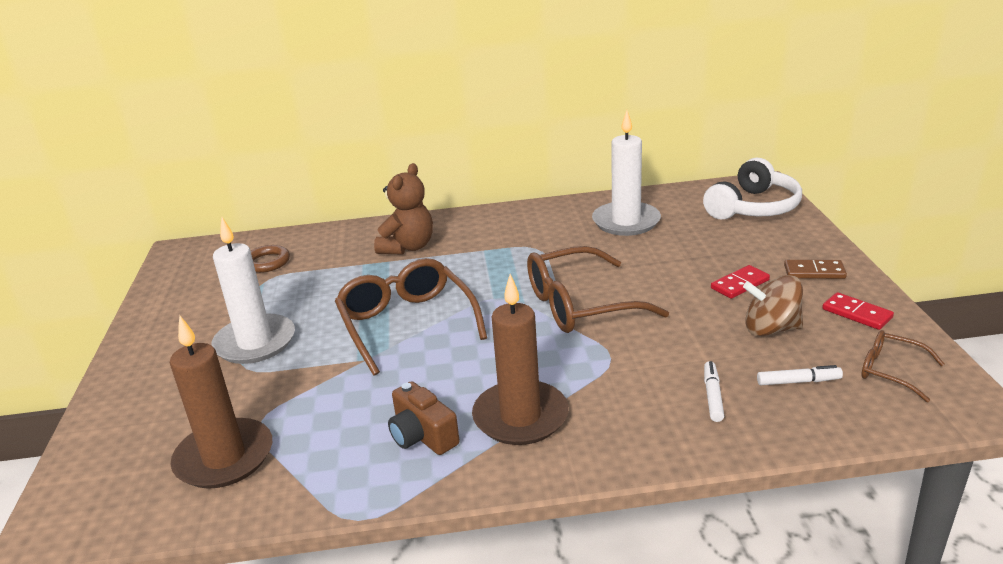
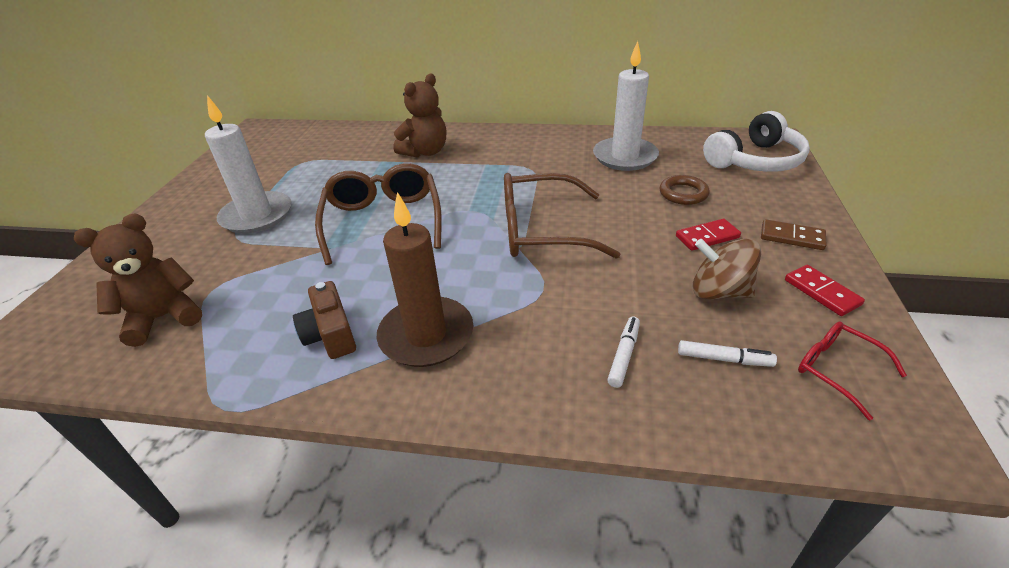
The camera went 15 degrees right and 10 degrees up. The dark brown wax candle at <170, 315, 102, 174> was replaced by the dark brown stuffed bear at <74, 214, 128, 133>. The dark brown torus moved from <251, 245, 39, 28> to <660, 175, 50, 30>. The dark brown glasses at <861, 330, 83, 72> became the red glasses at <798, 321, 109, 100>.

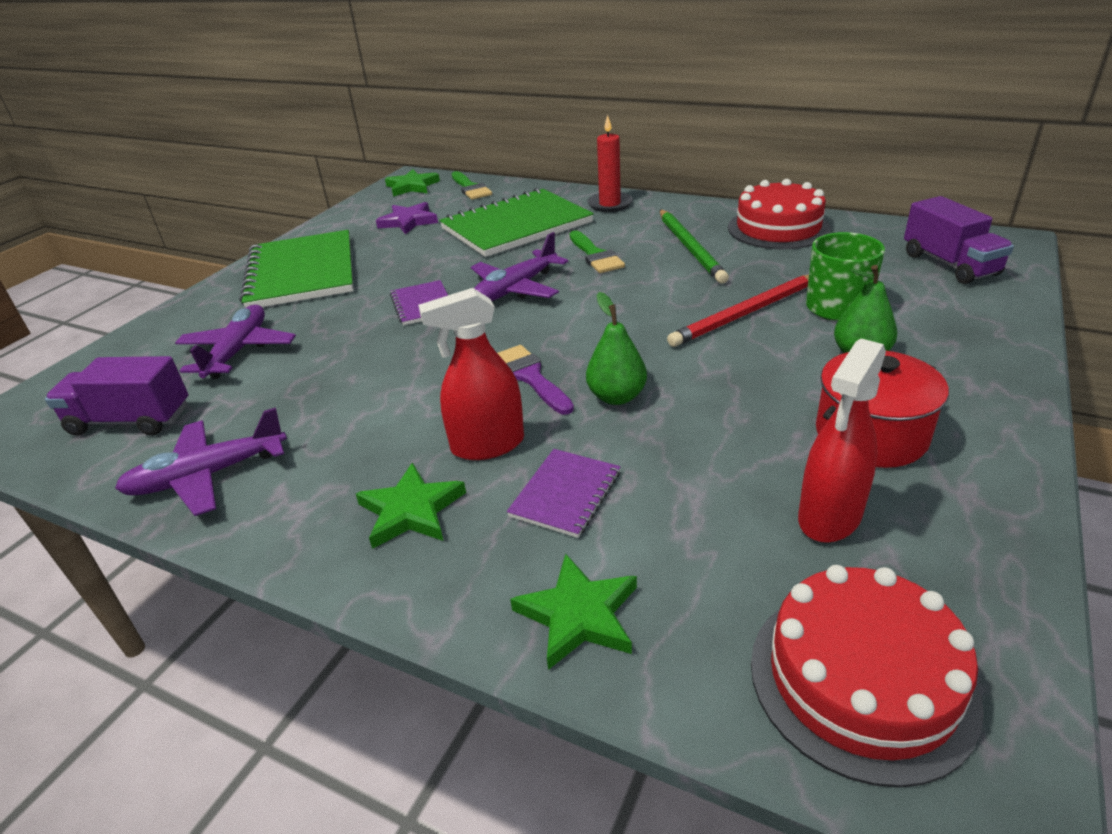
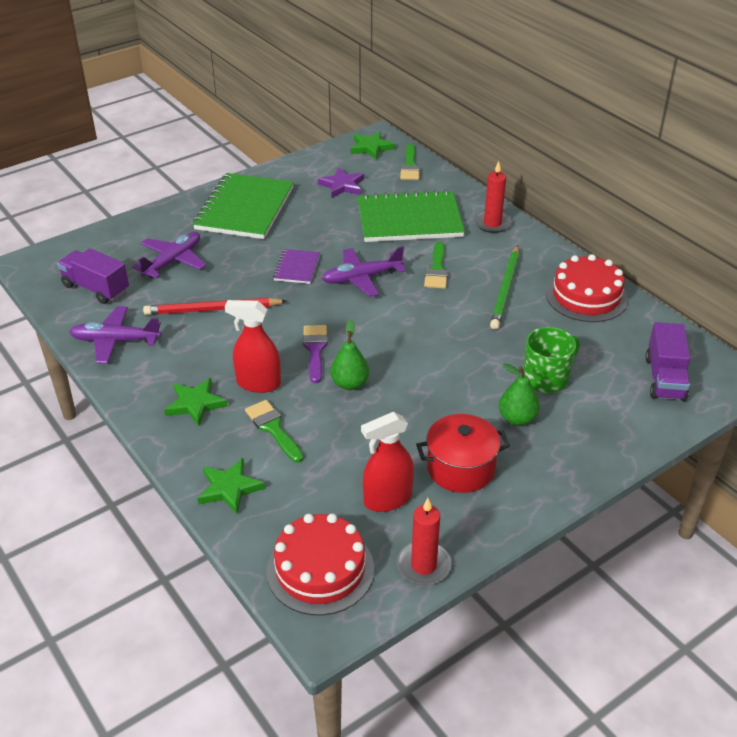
The camera went 25 degrees right and 5 degrees up. The red wooden pencil moved from <667, 275, 142, 72> to <143, 298, 144, 17>. The royal purple notebook at <507, 449, 113, 89> was replaced by the emerald paintbrush at <245, 400, 58, 63>. The red wax candle at <397, 498, 54, 87> appeared.

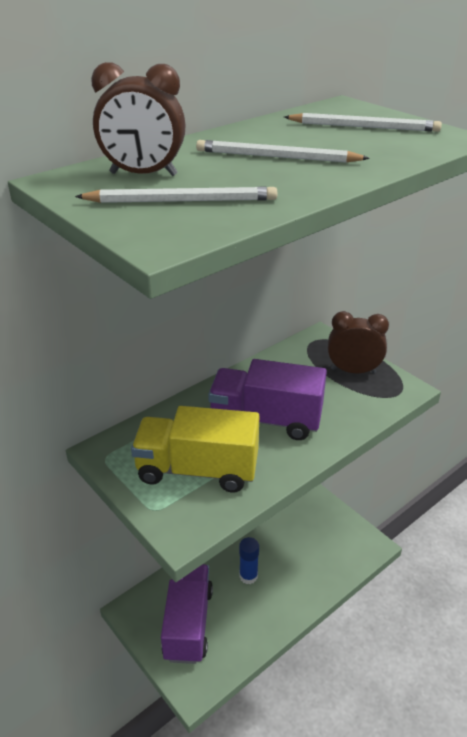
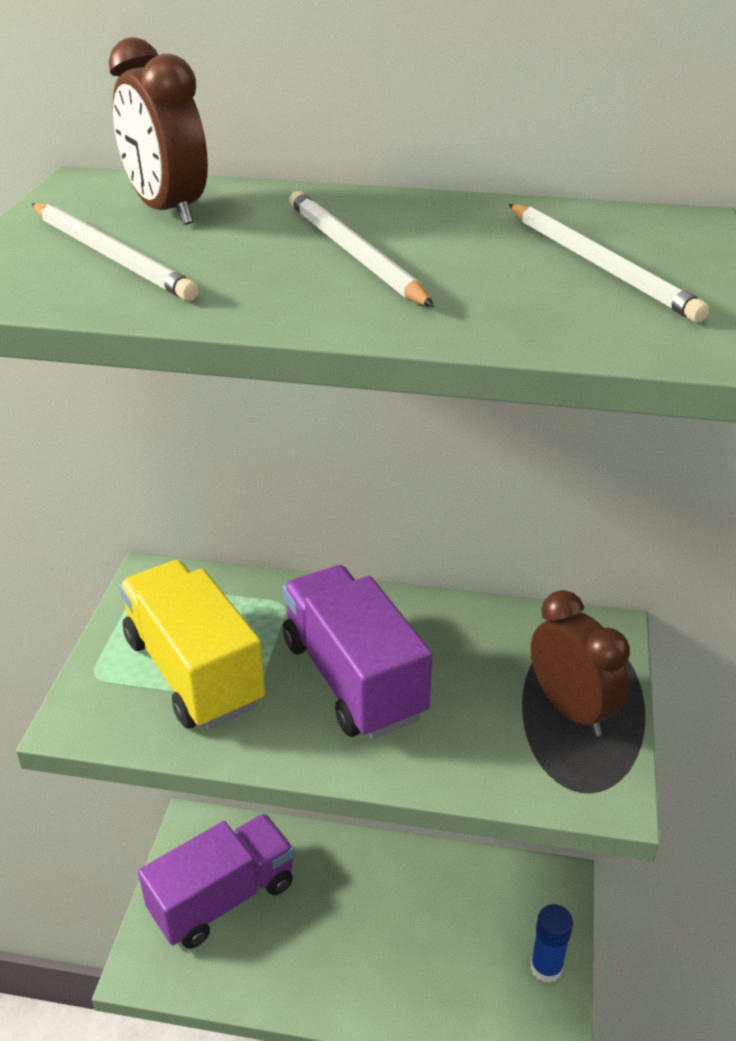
The camera went 50 degrees right and 0 degrees up. The blue stick of glue moved from <239, 537, 20, 47> to <530, 904, 43, 79>.

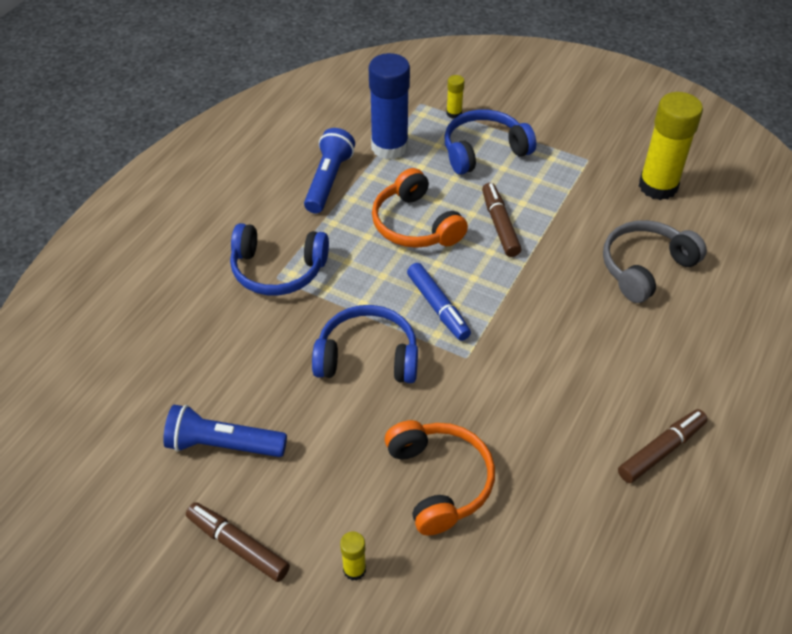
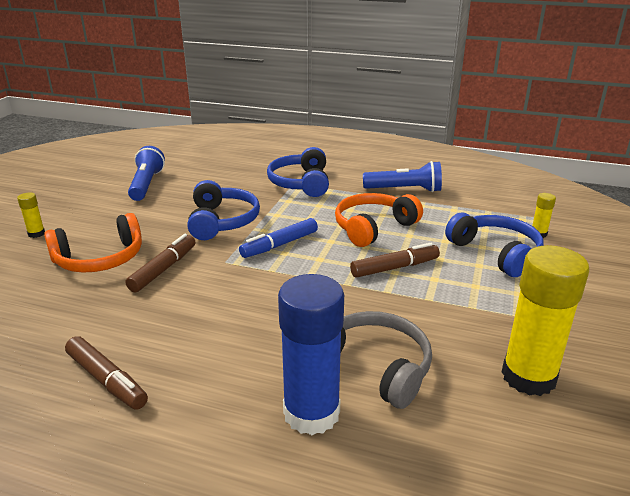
The camera went 80 degrees right and 20 degrees down. The dark brown marker pen moved from <186, 502, 104, 80> to <126, 234, 69, 58>. The blue stick of glue moved from <369, 53, 41, 107> to <278, 274, 66, 161>.

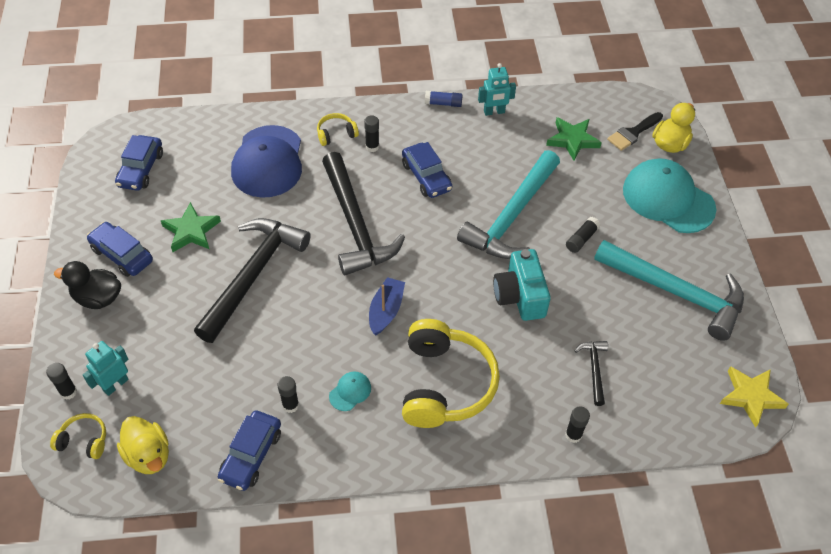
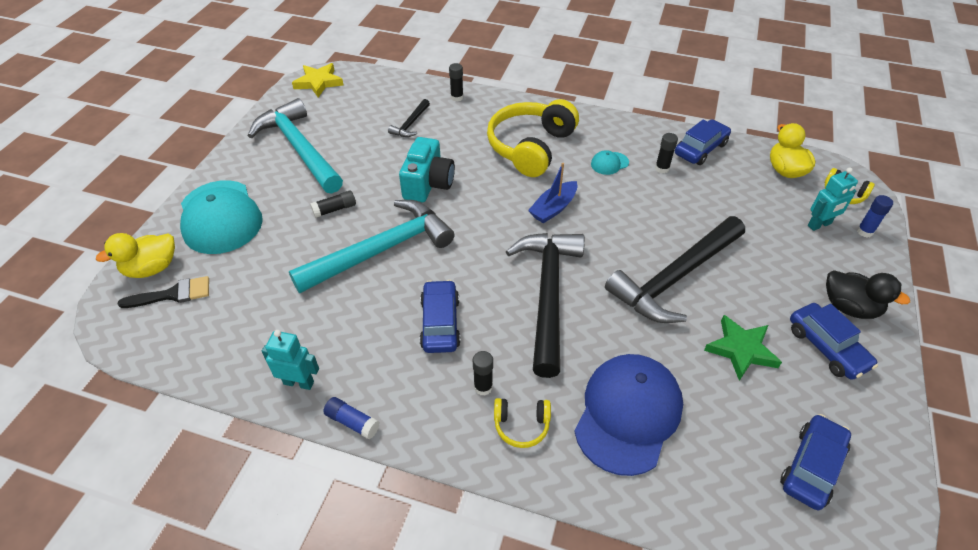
The camera went 155 degrees left and 5 degrees down. The ebony stick of glue at <46, 363, 31, 37> became the blue stick of glue at <857, 195, 36, 42>. The emerald star shape at <546, 117, 56, 44> disappeared.

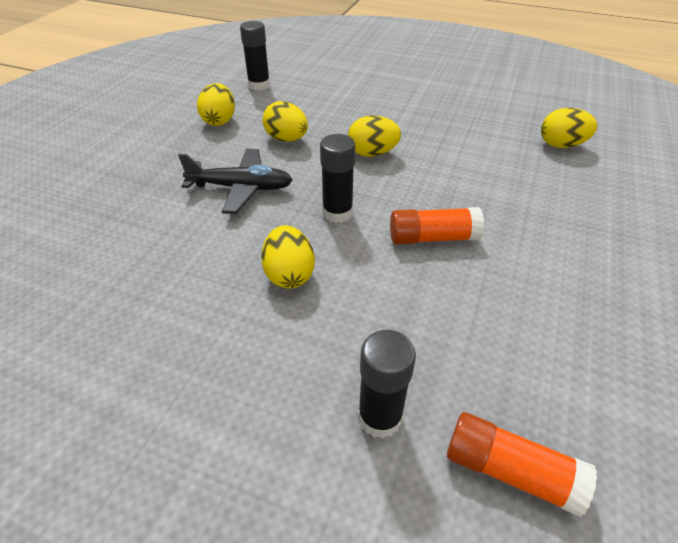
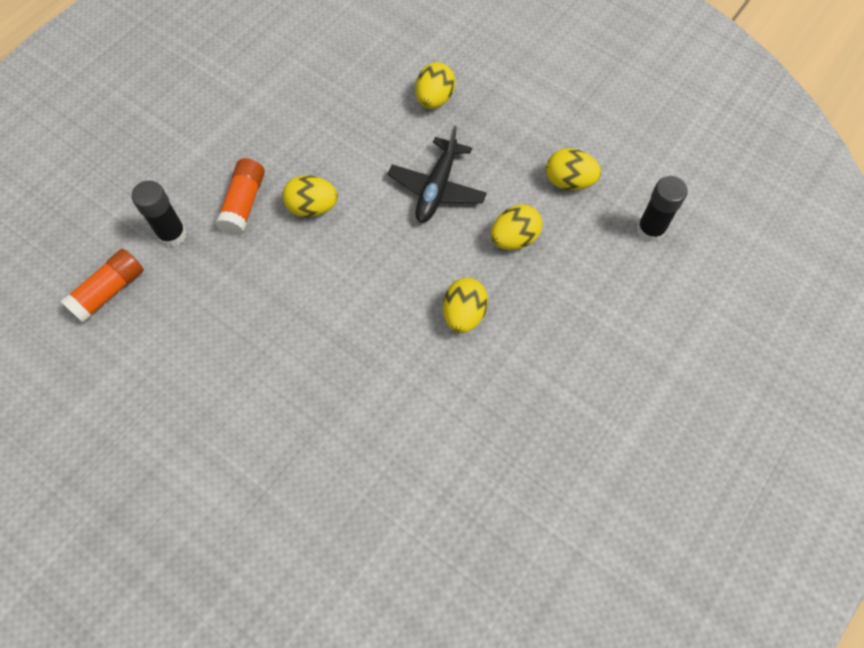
The camera went 105 degrees right and 20 degrees up. The orange-coloured stick of glue moved from <390, 207, 94, 37> to <215, 158, 50, 78>. The yellow toy egg moved from <541, 108, 56, 40> to <416, 62, 39, 47>. The ebony stick of glue at <320, 134, 35, 89> disappeared.

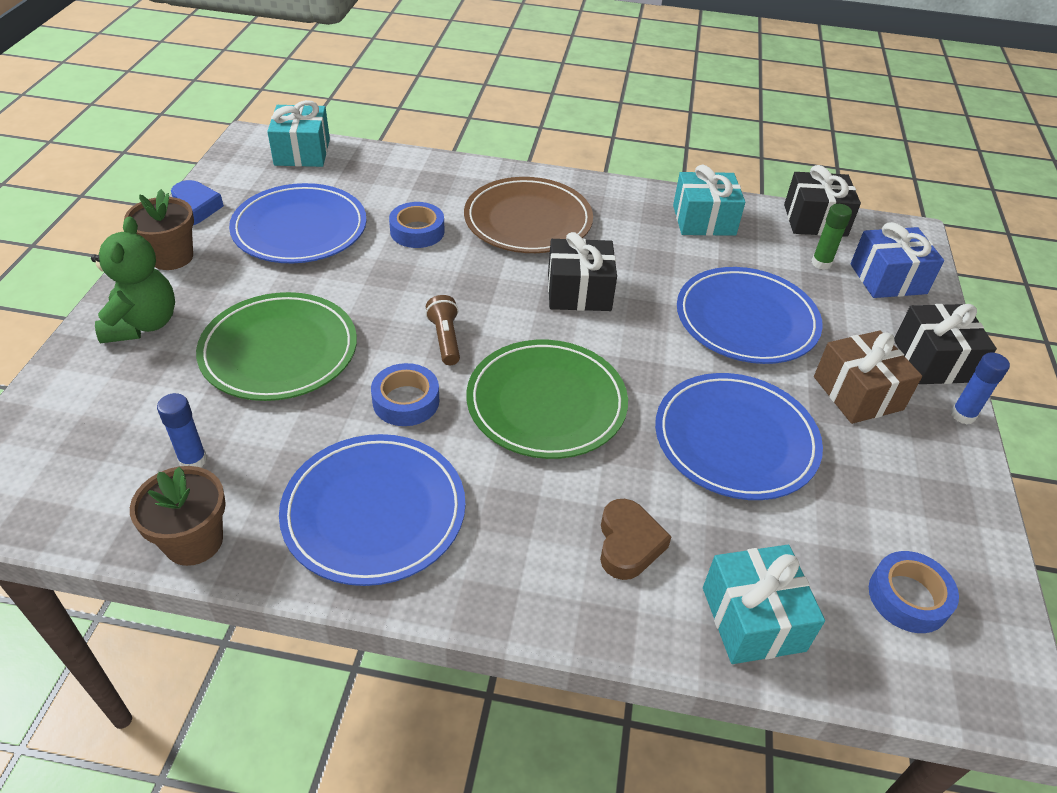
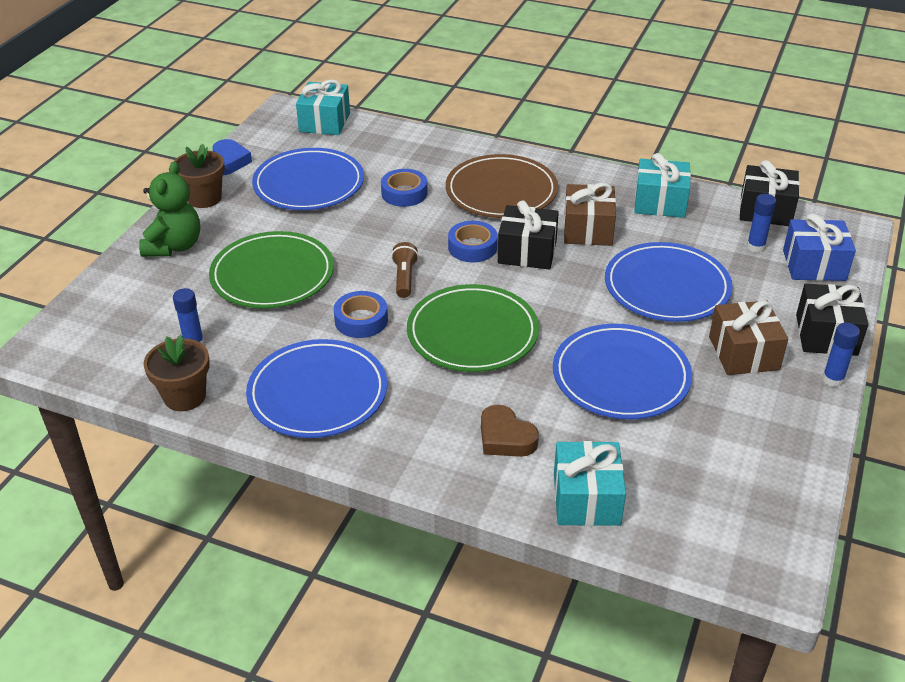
The camera went 15 degrees right and 5 degrees down. The blue sticky tape moved from <869, 551, 90, 82> to <448, 221, 50, 41>. The dark brown heart at <600, 499, 72, 81> turned 120 degrees clockwise. The dark brown present at <564, 183, 52, 63> appeared. The emerald stick of glue at <811, 204, 41, 66> became the blue stick of glue at <747, 194, 29, 59>.

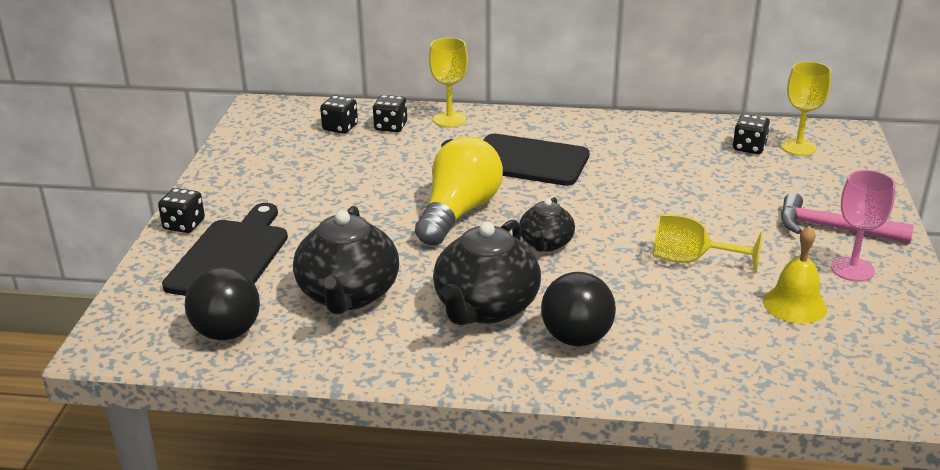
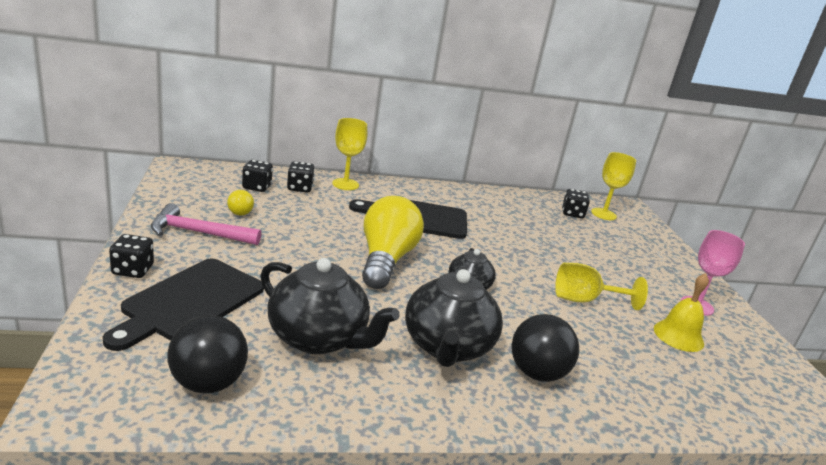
The camera went 20 degrees left and 5 degrees down. The ebony bread board at <162, 203, 126, 93> turned 150 degrees counterclockwise. The rosy claw hammer moved from <781, 193, 133, 50> to <151, 203, 110, 42>. The yellow light bulb at <227, 190, 27, 25> appeared. The ebony tea pot at <293, 206, 106, 108> turned 45 degrees counterclockwise.

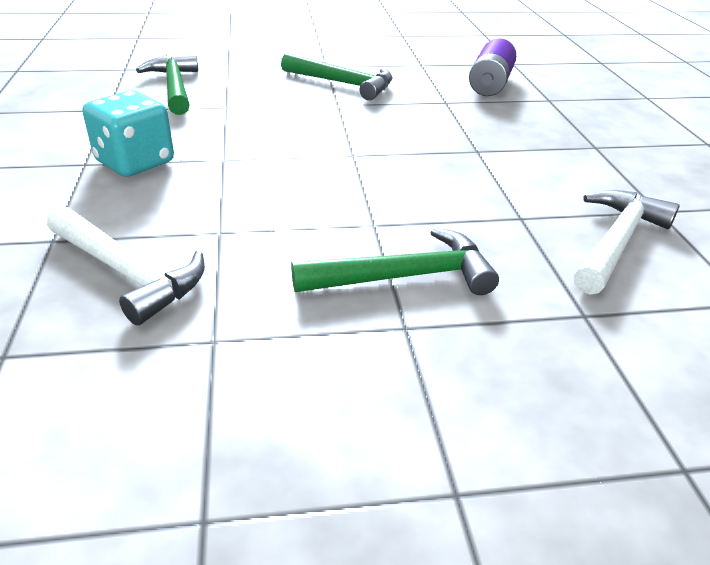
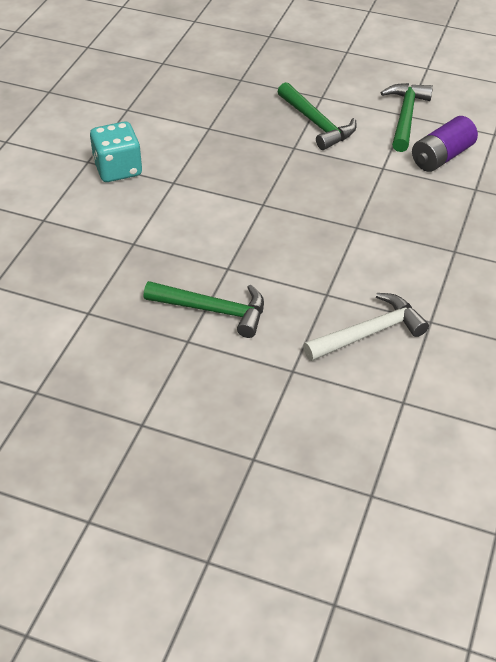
The camera went 30 degrees right and 10 degrees up. The emerald claw hammer moved from <136, 53, 62, 62> to <381, 83, 52, 69>. The pure white claw hammer at <47, 206, 158, 119> disappeared.

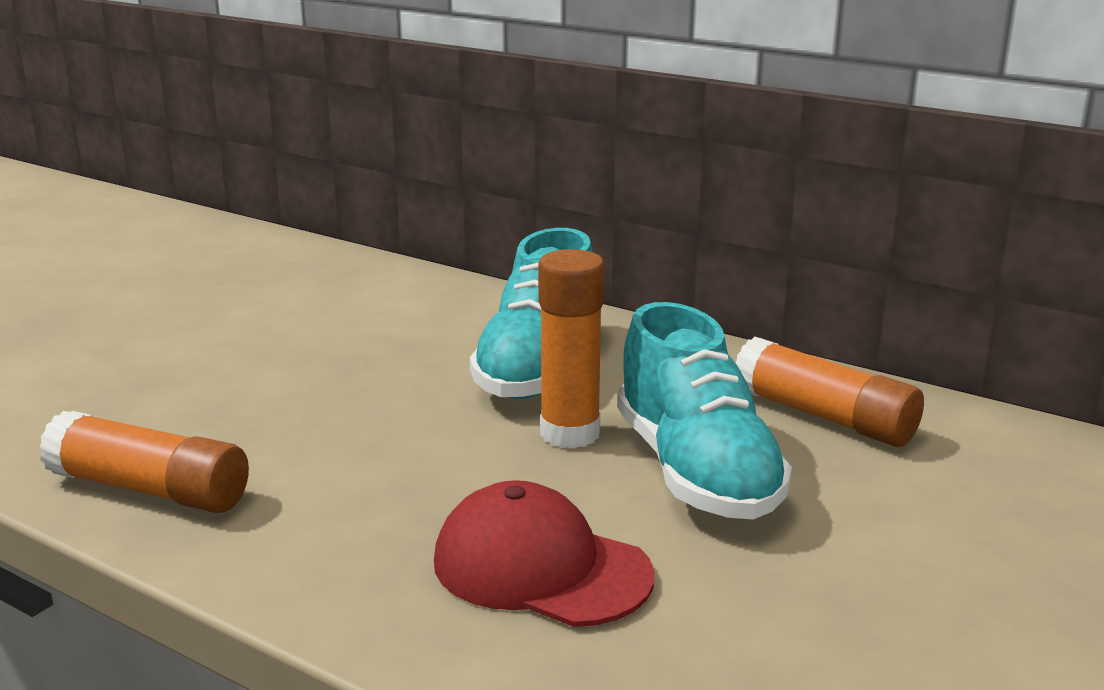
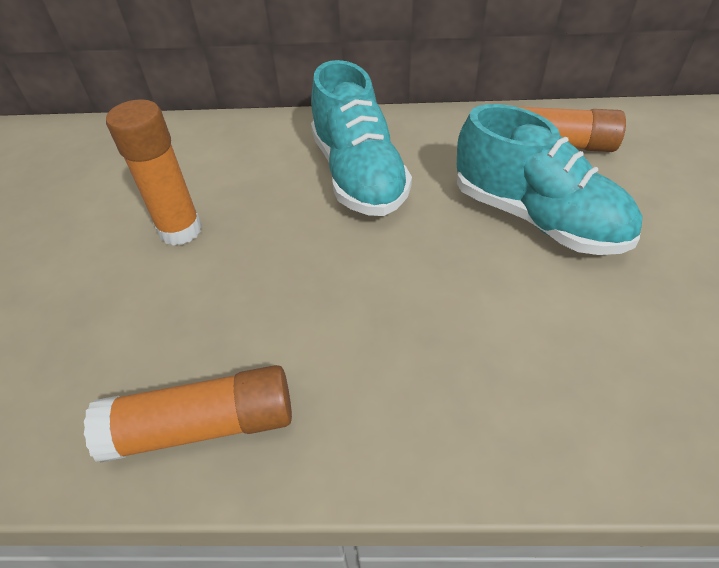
The camera went 30 degrees left and 25 degrees up. The orange-coloured stick of glue moved from <538, 249, 66, 200> to <106, 99, 96, 147>. The red cap at <434, 480, 221, 147> disappeared.

